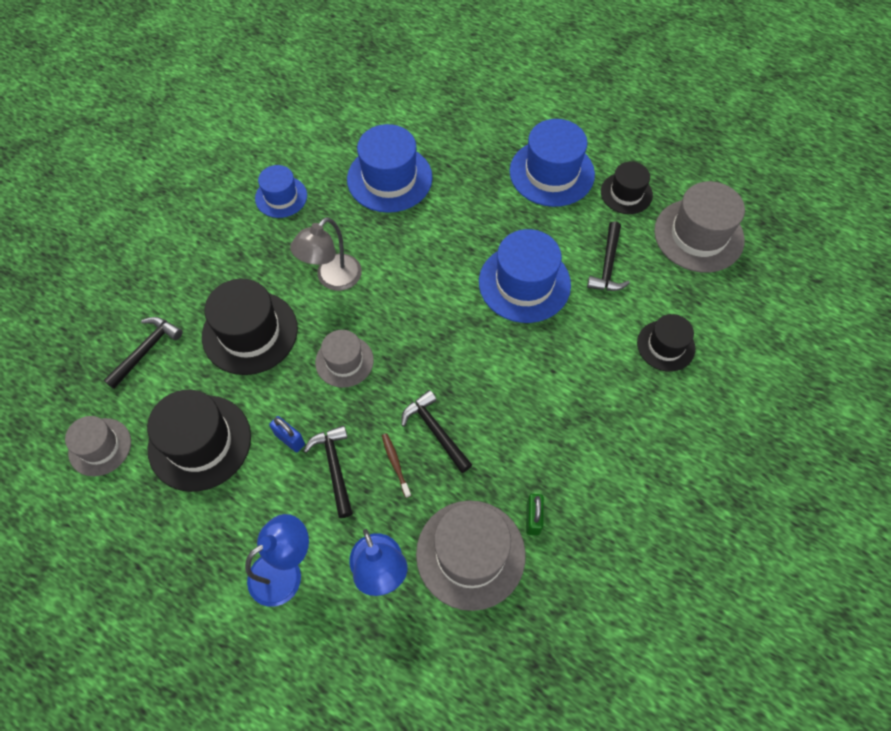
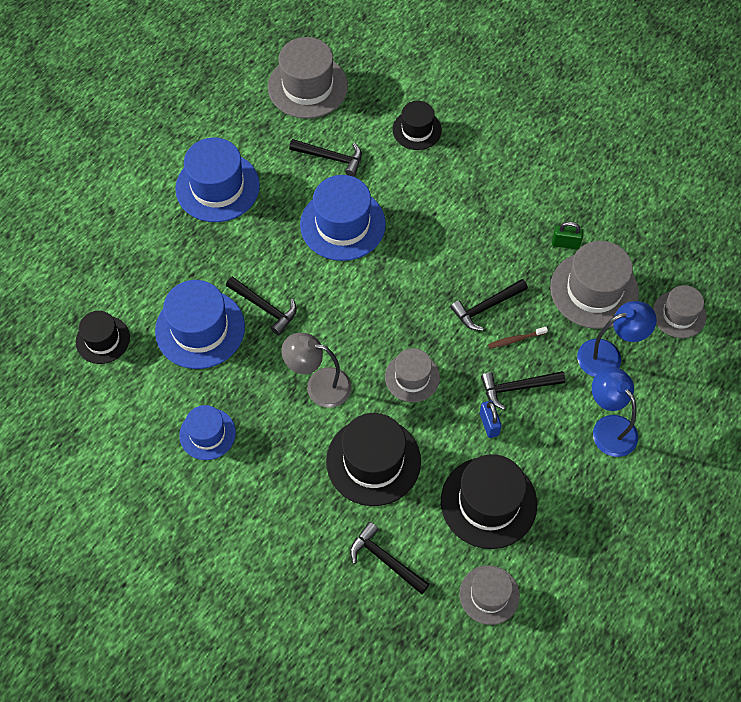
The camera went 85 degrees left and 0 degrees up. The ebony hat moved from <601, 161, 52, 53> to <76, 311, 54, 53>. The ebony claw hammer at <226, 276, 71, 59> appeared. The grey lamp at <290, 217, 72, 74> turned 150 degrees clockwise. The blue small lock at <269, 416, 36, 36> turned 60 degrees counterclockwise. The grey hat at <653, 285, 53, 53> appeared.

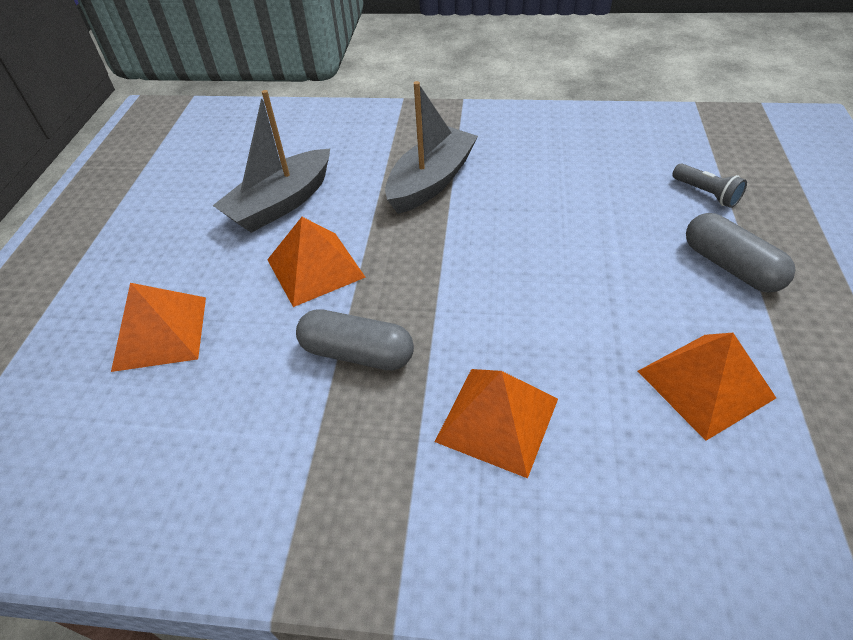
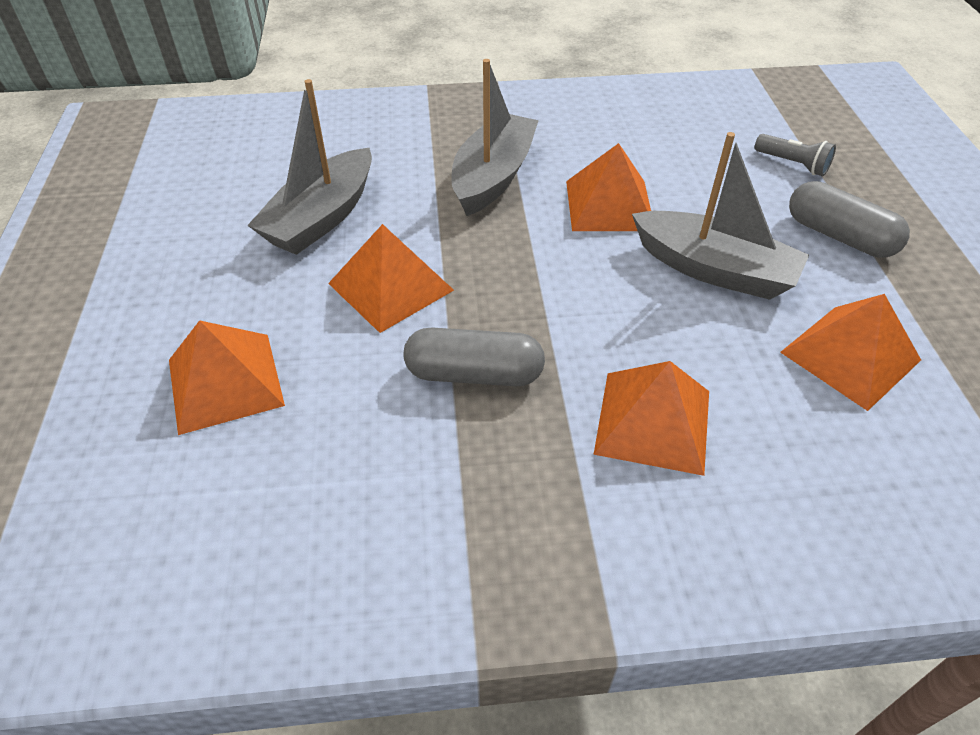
The camera went 15 degrees left and 0 degrees up. The orange-coloured pyramid at <566, 143, 85, 88> appeared. The grey sailboat at <632, 132, 177, 168> appeared.

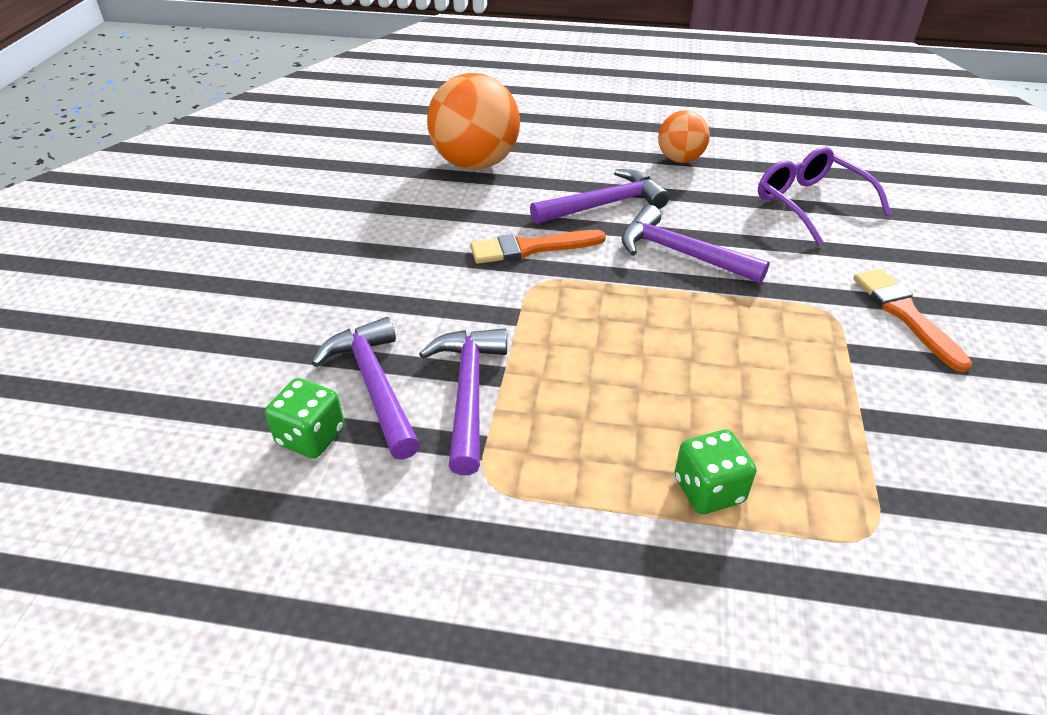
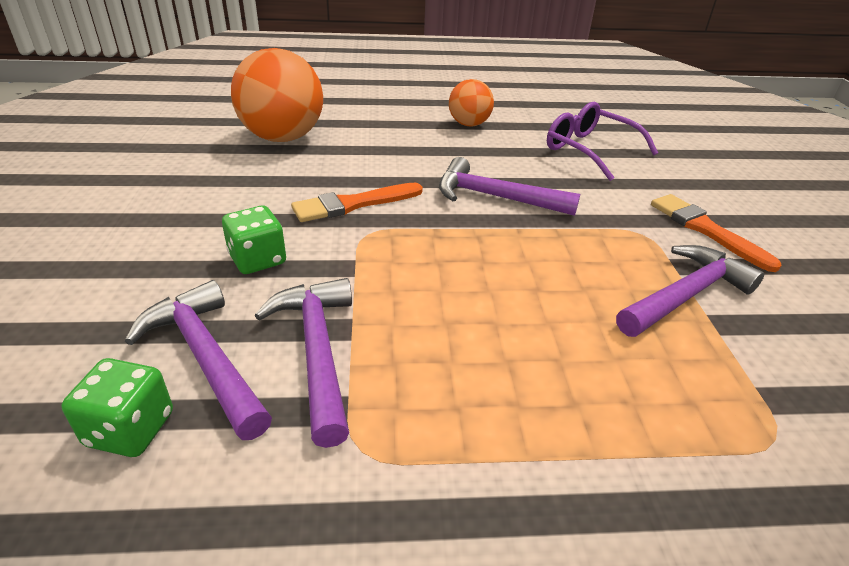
The camera went 15 degrees left and 5 degrees down. The emerald dice moved from <674, 429, 82, 85> to <222, 206, 64, 68>. The royal purple claw hammer moved from <530, 169, 140, 55> to <616, 245, 148, 92>.

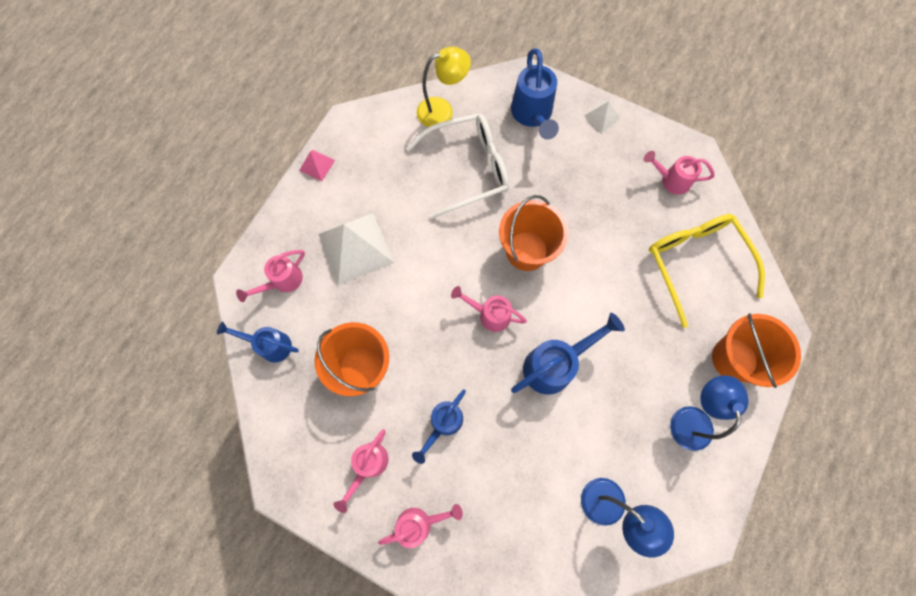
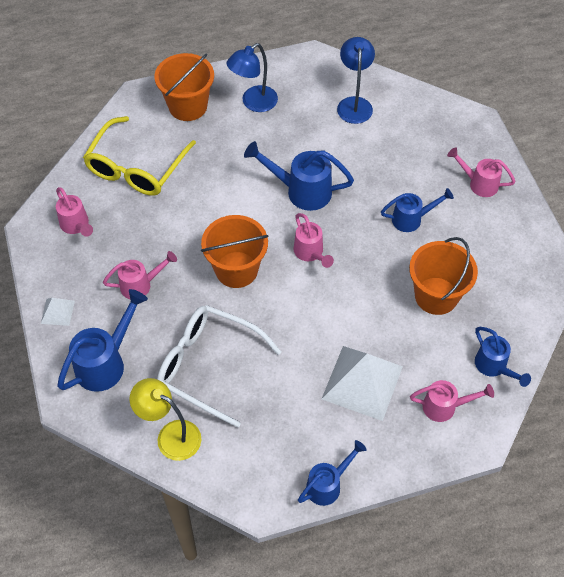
The camera went 135 degrees left and 15 degrees down. The rosy watering pot moved from <333, 429, 56, 84> to <103, 251, 74, 48>. The rosy pyramid at <299, 150, 36, 31> was replaced by the blue watering pot at <298, 440, 68, 66>.

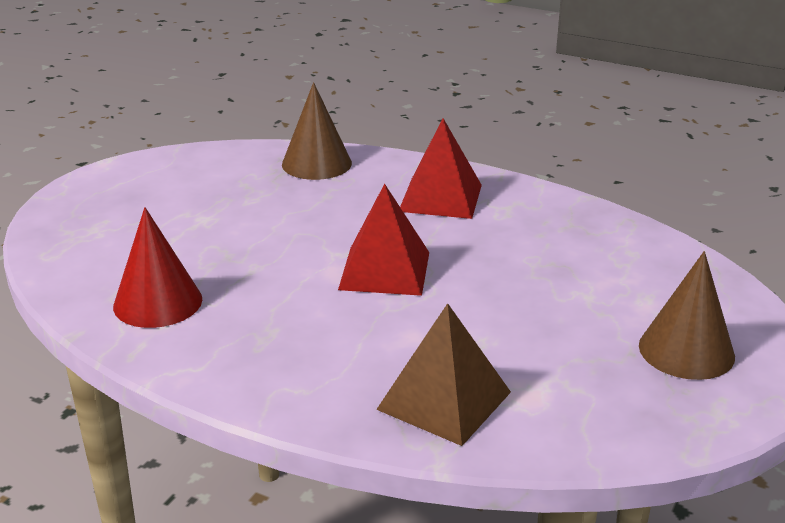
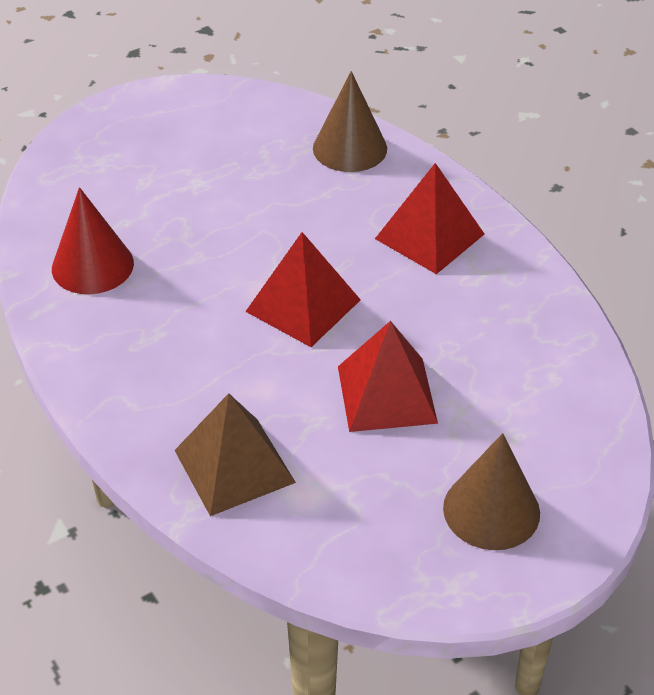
The camera went 30 degrees right and 15 degrees up. The red pyramid at <338, 321, 100, 111> appeared.

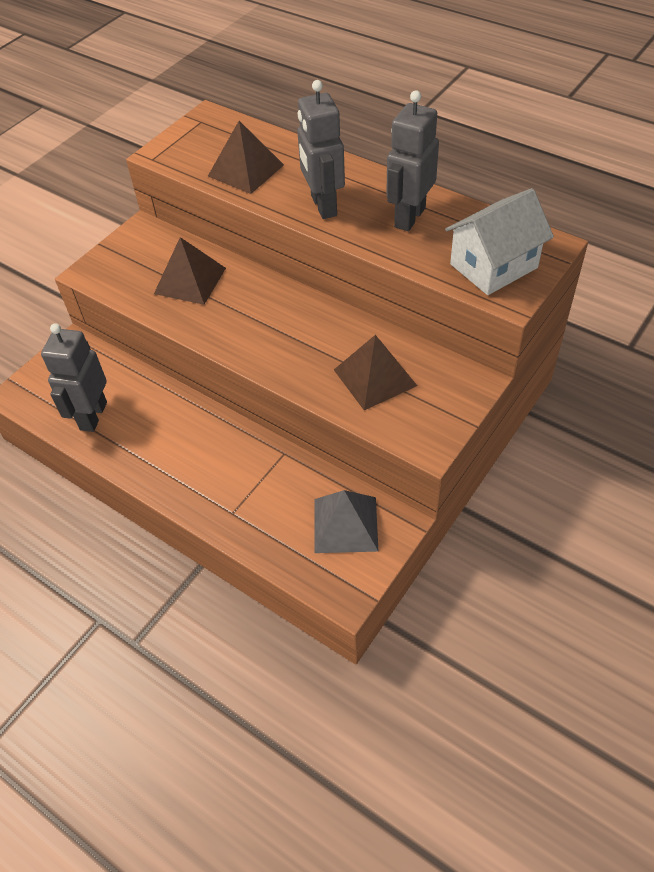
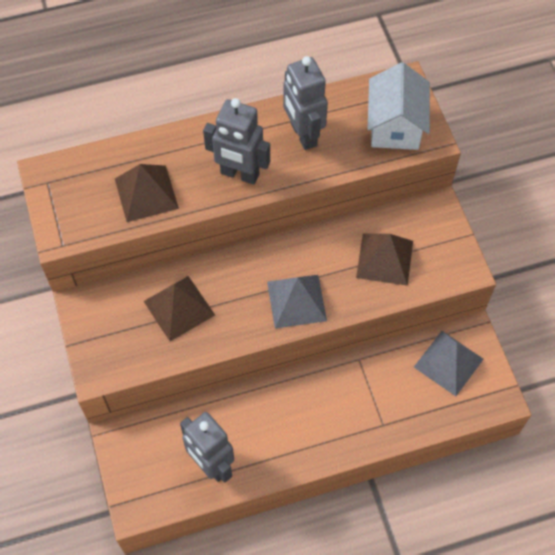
The camera went 55 degrees left and 10 degrees up. The grey pyramid at <267, 275, 60, 53> appeared.

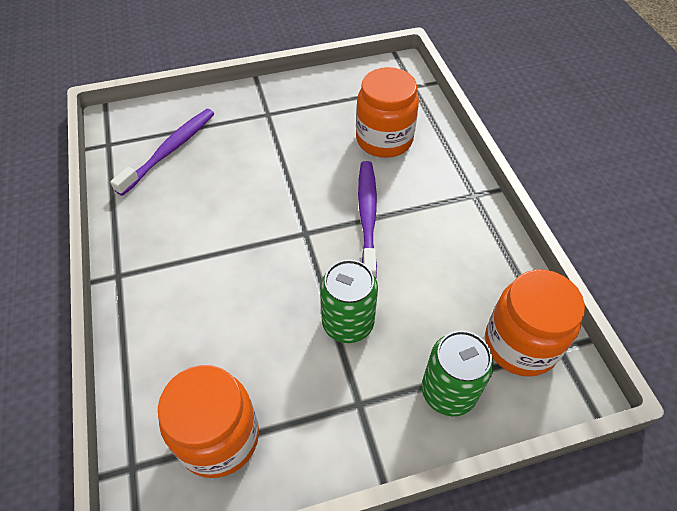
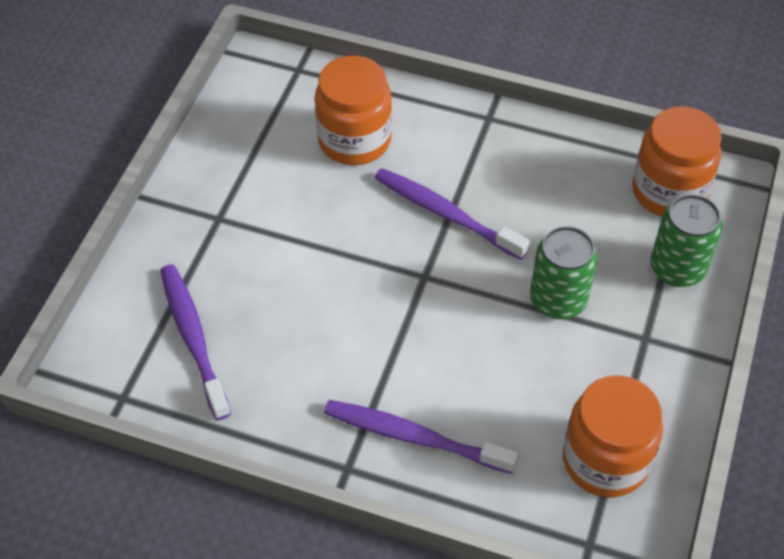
The camera went 55 degrees left and 0 degrees up. The royal purple dental brush at <324, 400, 194, 74> appeared.

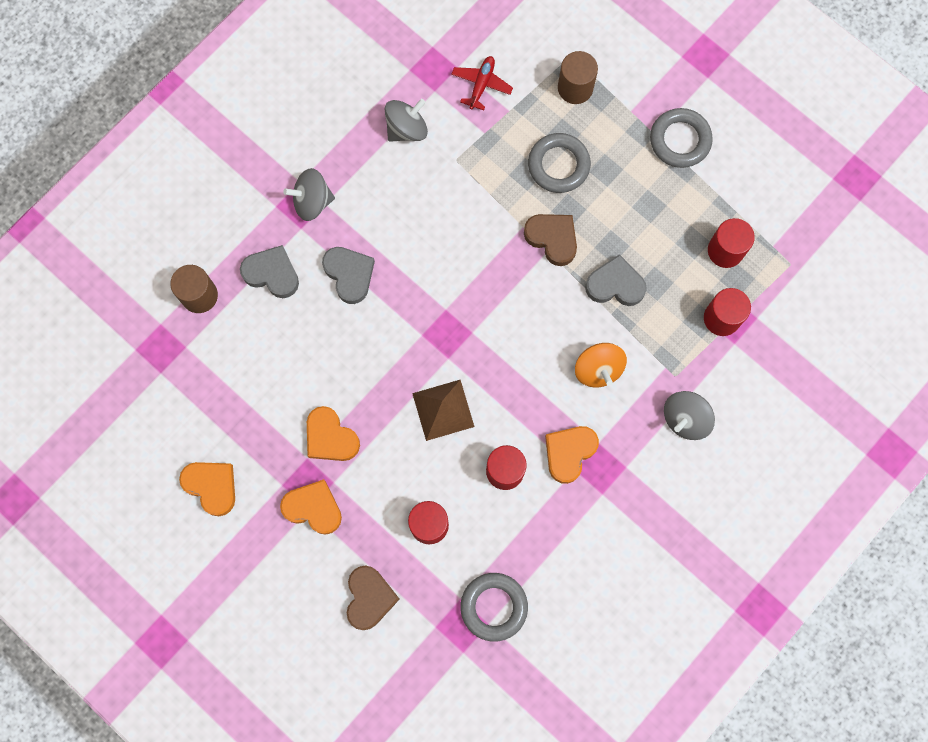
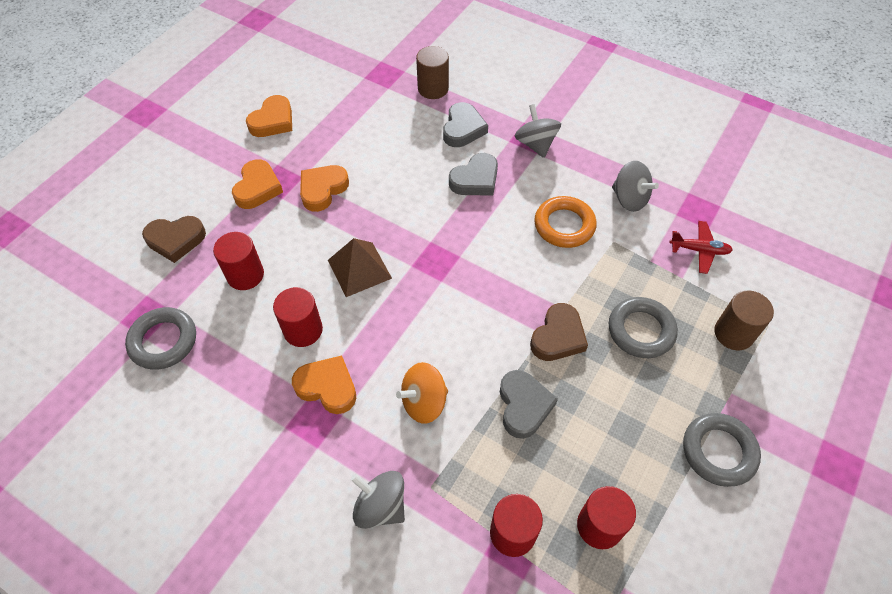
The camera went 80 degrees right and 20 degrees down. The orange-coloured torus at <534, 196, 63, 52> appeared.

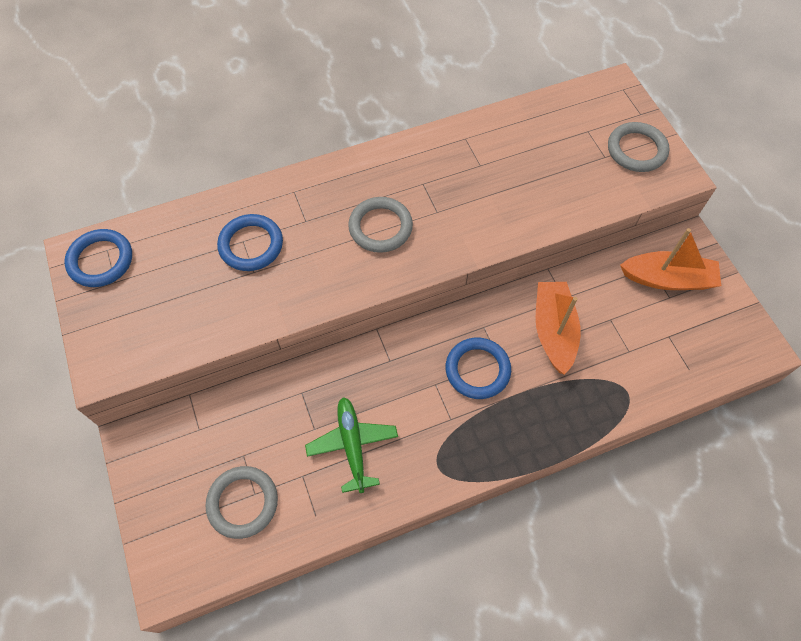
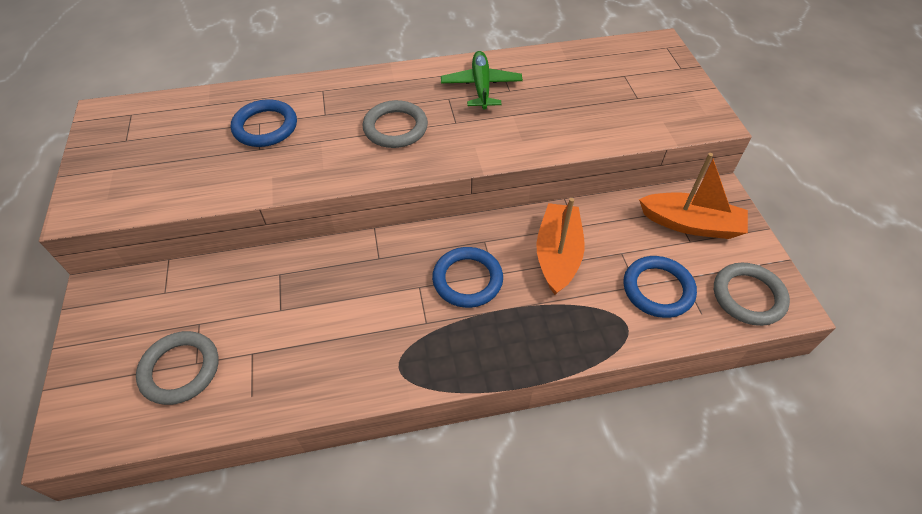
The camera went 10 degrees right and 10 degrees down. The emerald aeroplane moved from <305, 397, 93, 96> to <441, 51, 82, 59>. The blue torus moved from <64, 229, 68, 58> to <624, 256, 73, 62>. The grey torus moved from <608, 122, 61, 50> to <714, 262, 76, 64>.

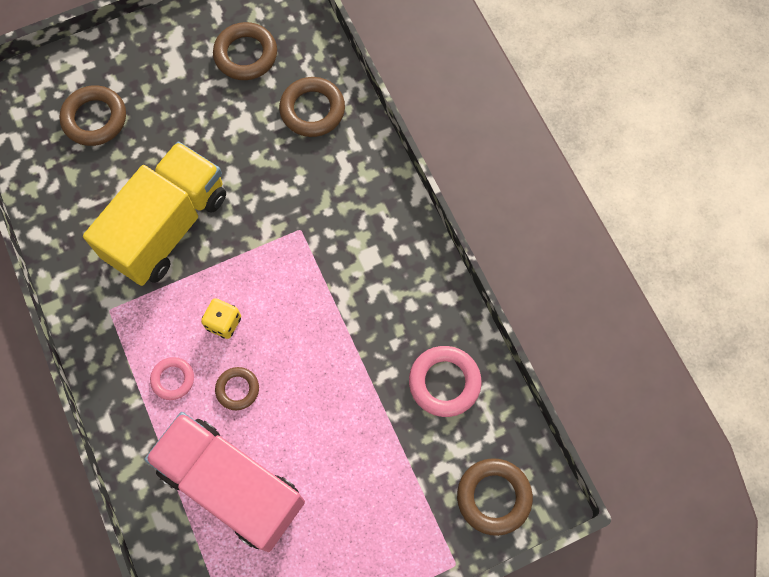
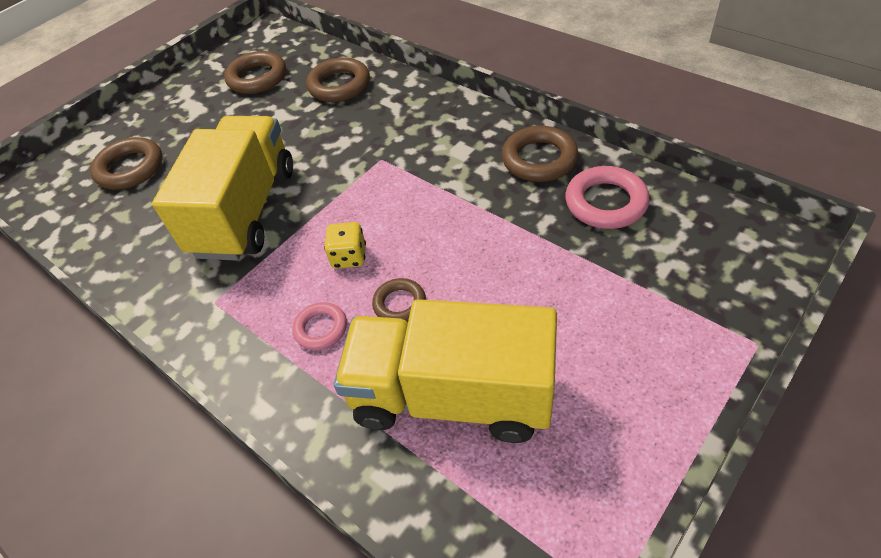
The camera went 20 degrees left and 20 degrees down. The rosy lorry at <144, 412, 161, 140> became the yellow lorry at <334, 299, 223, 144>. The dark brown torus moved from <457, 458, 76, 78> to <502, 126, 76, 56>.

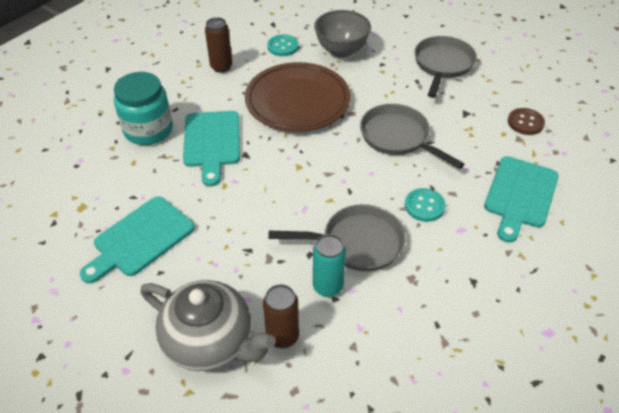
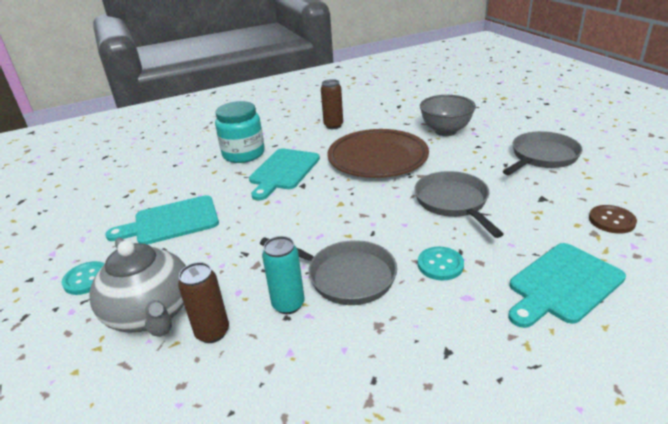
The camera went 30 degrees right and 15 degrees down. The aqua sewing button moved from <267, 35, 32, 21> to <62, 261, 43, 34>.

